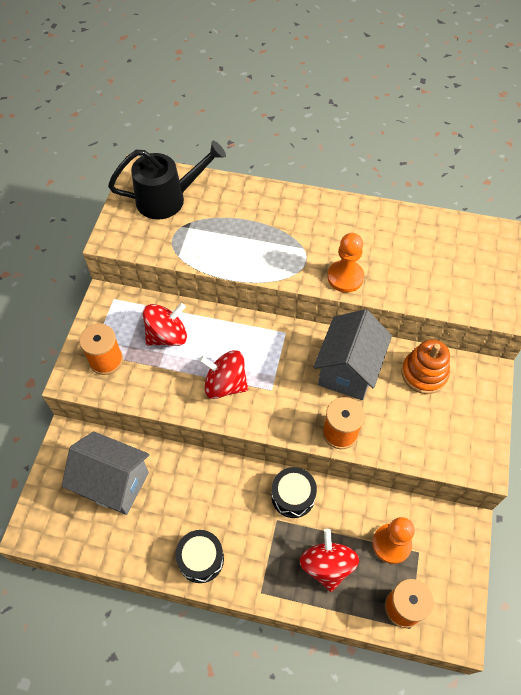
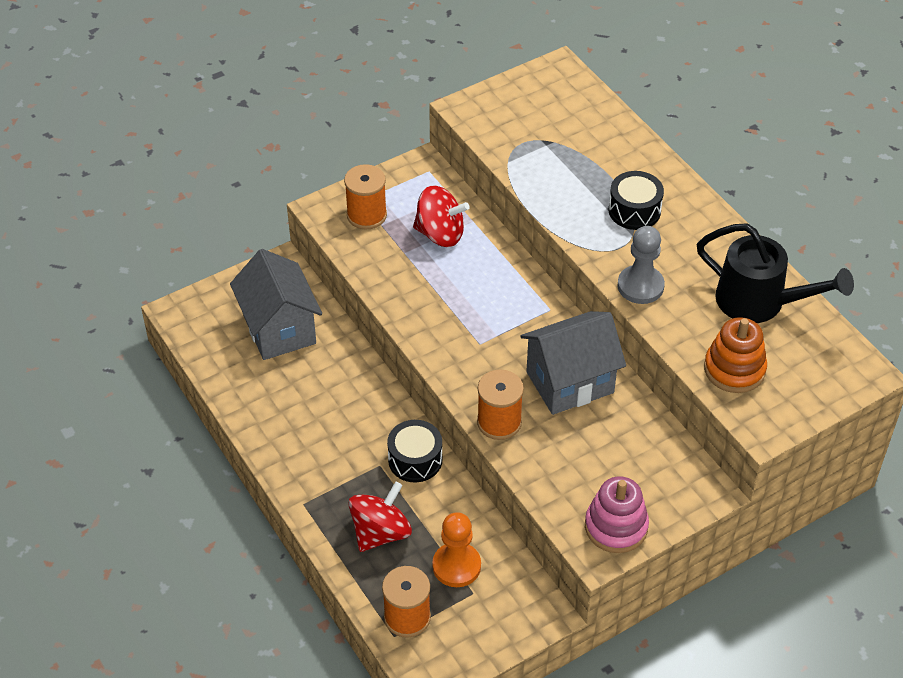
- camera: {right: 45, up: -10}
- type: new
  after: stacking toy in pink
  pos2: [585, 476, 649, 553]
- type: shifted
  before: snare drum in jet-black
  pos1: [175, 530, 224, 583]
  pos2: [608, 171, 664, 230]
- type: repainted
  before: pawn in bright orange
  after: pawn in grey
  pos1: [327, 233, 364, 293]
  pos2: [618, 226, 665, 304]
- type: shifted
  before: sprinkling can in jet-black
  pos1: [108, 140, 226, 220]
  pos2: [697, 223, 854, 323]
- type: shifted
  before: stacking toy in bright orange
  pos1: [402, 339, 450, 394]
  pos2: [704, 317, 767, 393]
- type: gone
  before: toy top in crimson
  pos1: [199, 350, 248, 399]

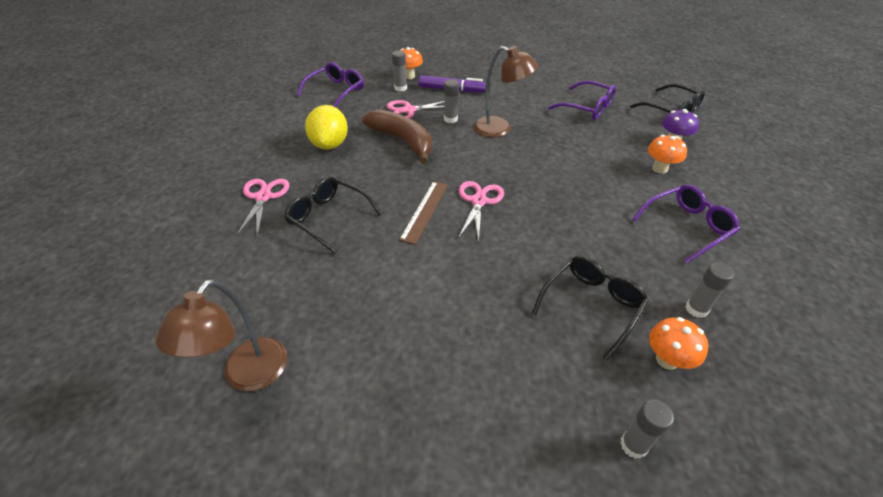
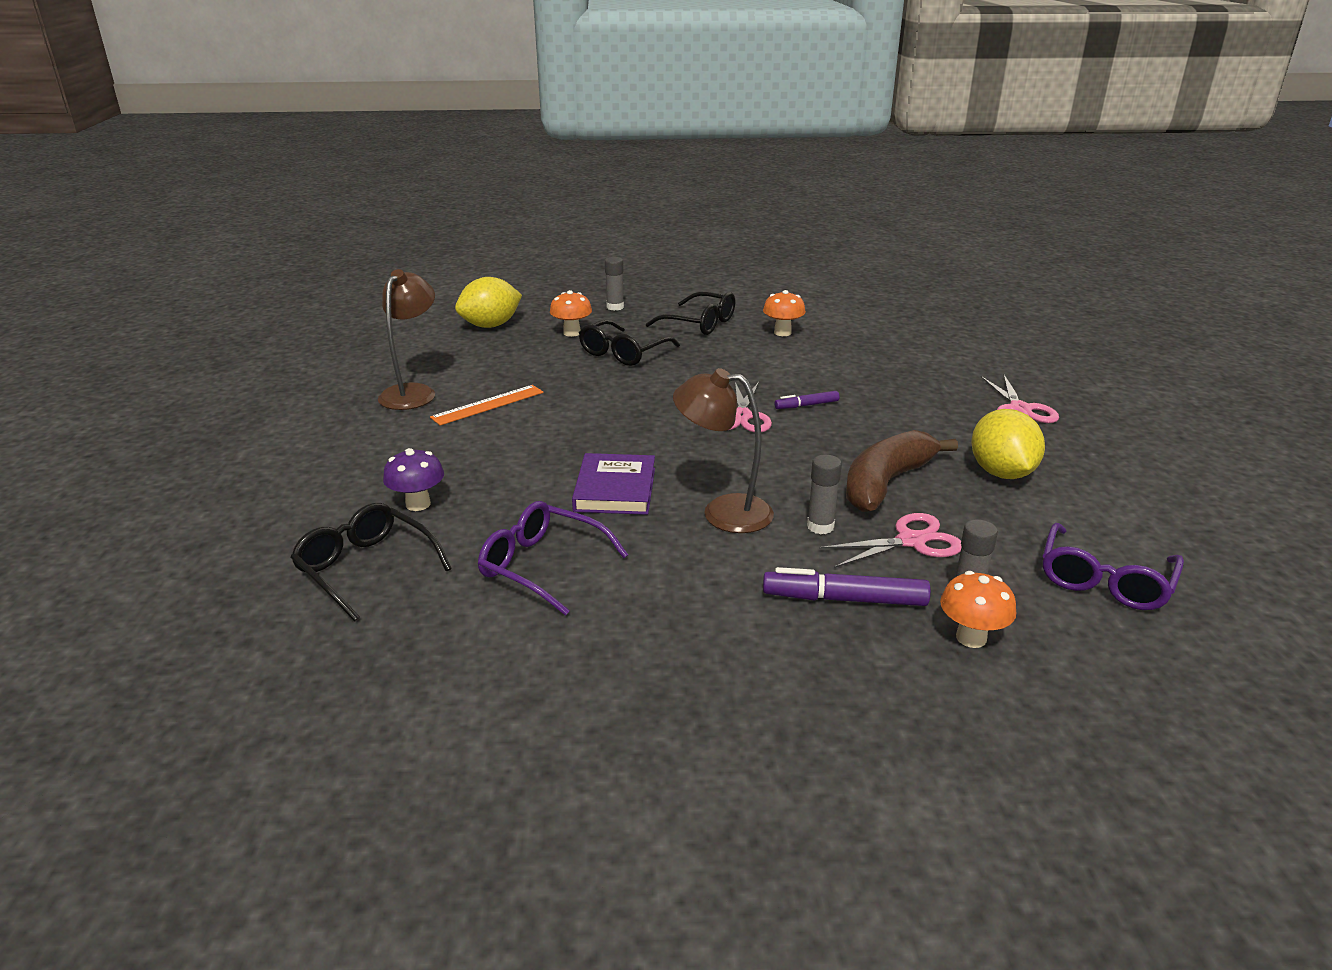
- camera: {right: 175, up: -15}
- type: shifted
  before: desk lamp in brown
  pos1: [156, 279, 287, 391]
  pos2: [378, 269, 435, 410]
- type: swapped
  before: eyeglasses in violet
  after: ruler in bright orange
  pos1: [632, 184, 740, 264]
  pos2: [430, 385, 543, 426]
- type: new
  after: lemon in yellow
  pos2: [455, 277, 522, 328]
- type: new
  after: hardback in violet
  pos2: [572, 453, 655, 515]
- type: shifted
  before: eyeglasses in jet-black
  pos1: [284, 176, 382, 254]
  pos2: [646, 292, 735, 335]
- type: shifted
  before: mushroom in bright orange
  pos1: [648, 135, 687, 174]
  pos2: [763, 290, 806, 336]
- type: swapped
  before: ruler in brown
  after: marker in violet
  pos1: [399, 181, 448, 245]
  pos2: [775, 391, 839, 409]
- type: rotated
  before: toy banana in brown
  pos1: [362, 109, 432, 164]
  pos2: [846, 430, 958, 512]
  turn: 90
- type: gone
  before: stick of glue in grey
  pos1: [686, 262, 734, 318]

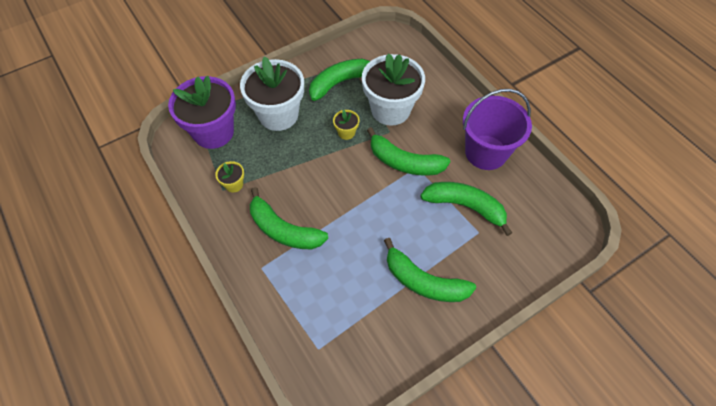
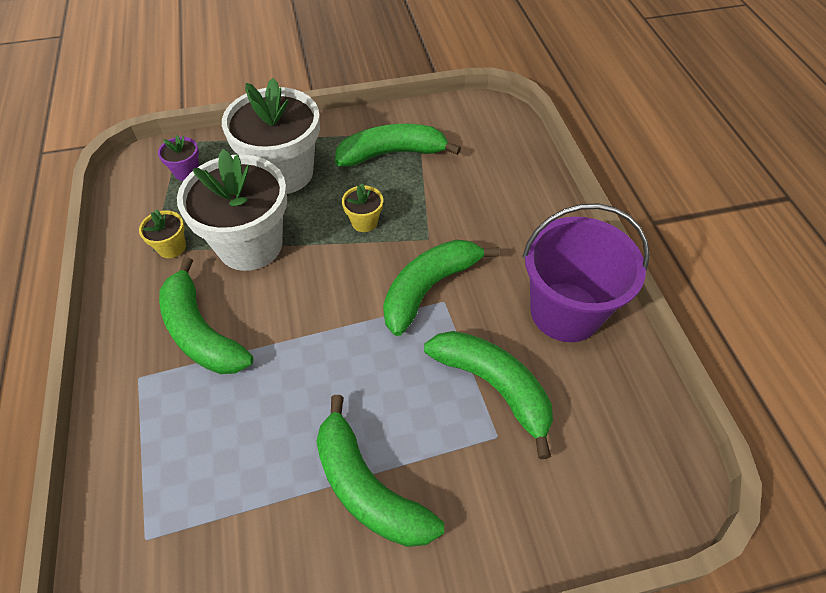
- camera: {right: 20, up: -5}
- type: scaled
  before: flower pot in violet
  pos1: [168, 76, 236, 149]
  pos2: [158, 135, 199, 181]
  scale: 0.43
- type: shifted
  before: flower pot in white
  pos1: [362, 53, 425, 126]
  pos2: [177, 149, 287, 271]
- type: rotated
  before: toy banana in leaf-green
  pos1: [367, 127, 451, 176]
  pos2: [383, 240, 500, 336]
  turn: 90

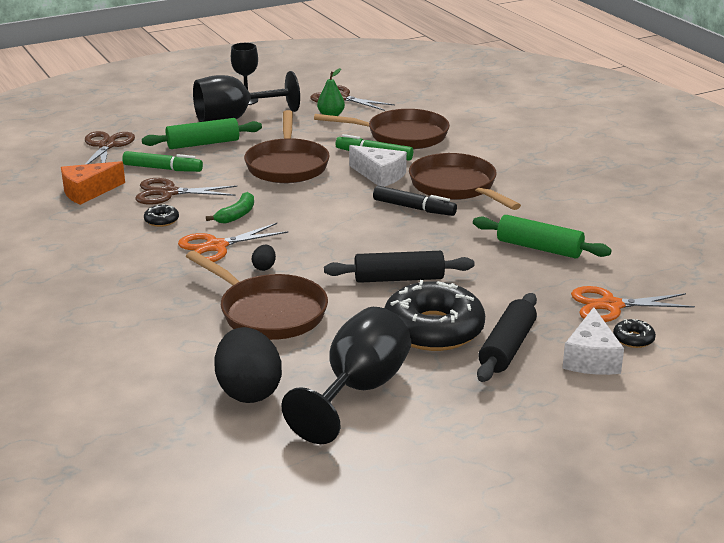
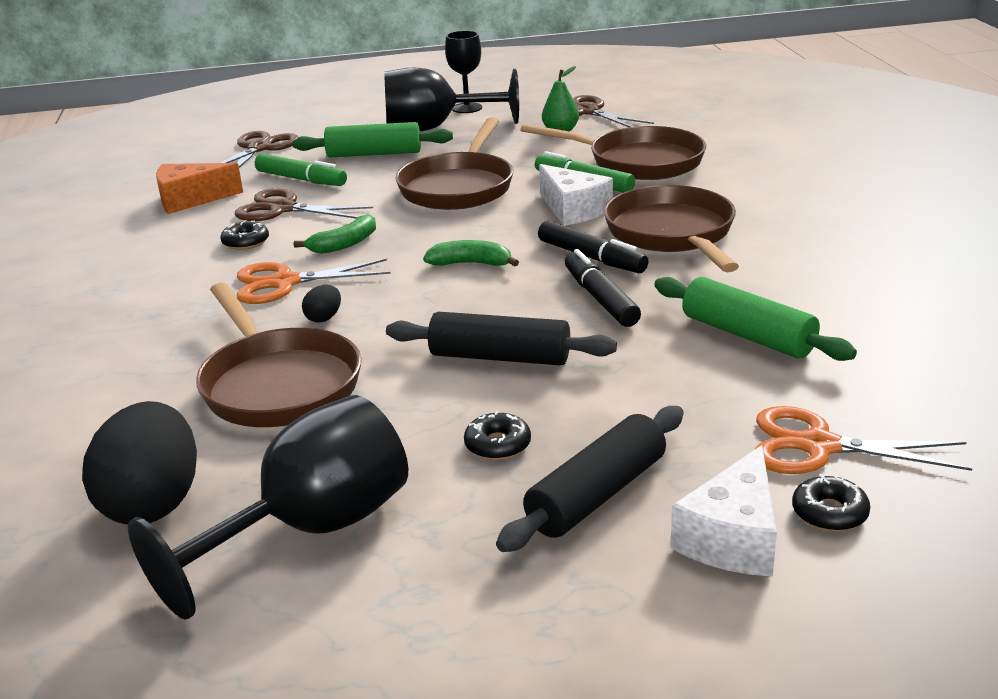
- camera: {right: 20, up: 0}
- type: new
  after: toy banana in leaf-green
  pos2: [423, 240, 519, 266]
- type: scaled
  before: donut in jet-black
  pos1: [384, 280, 485, 351]
  pos2: [464, 411, 531, 460]
  scale: 0.4
- type: new
  after: marker in jet-black
  pos2: [565, 249, 641, 327]

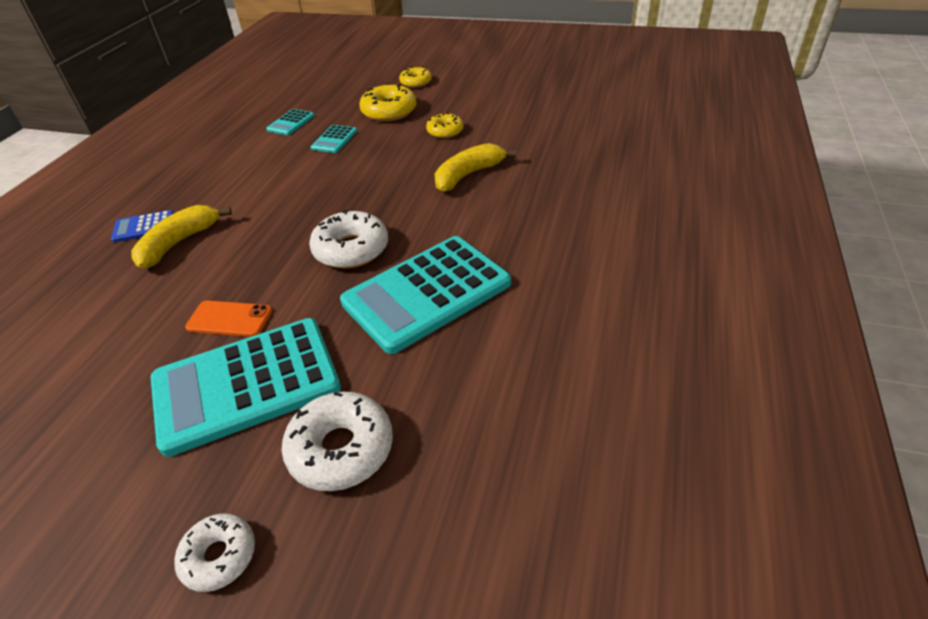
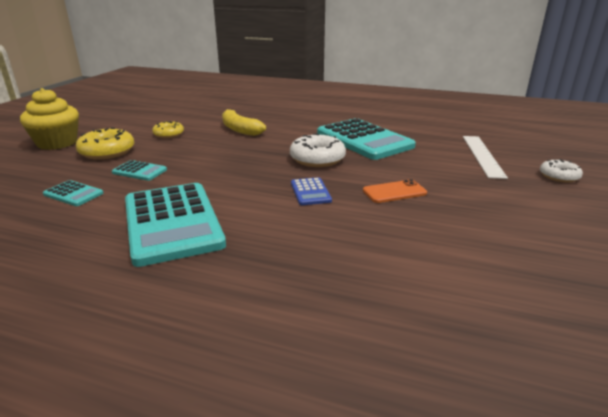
- camera: {right: -90, up: -15}
- type: swapped
  before: donut in yellow
  after: muffin in yellow
  pos1: [399, 67, 432, 88]
  pos2: [20, 88, 79, 150]
- type: shifted
  before: calculator in teal
  pos1: [151, 318, 341, 457]
  pos2: [125, 183, 226, 267]
- type: shifted
  before: calculator in blue
  pos1: [111, 210, 174, 242]
  pos2: [291, 177, 332, 205]
- type: rotated
  before: mobile phone in bright orange
  pos1: [185, 301, 273, 337]
  pos2: [363, 179, 427, 203]
  turn: 60
- type: swapped
  before: donut in white
  after: ruler in white
  pos1: [282, 392, 393, 491]
  pos2: [463, 136, 508, 179]
- type: gone
  before: toy banana in yellow
  pos1: [131, 205, 232, 269]

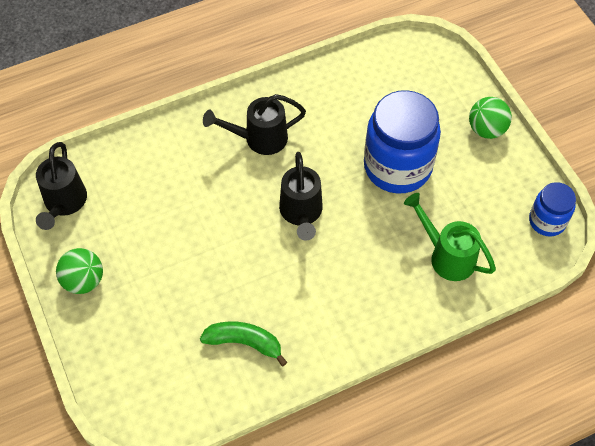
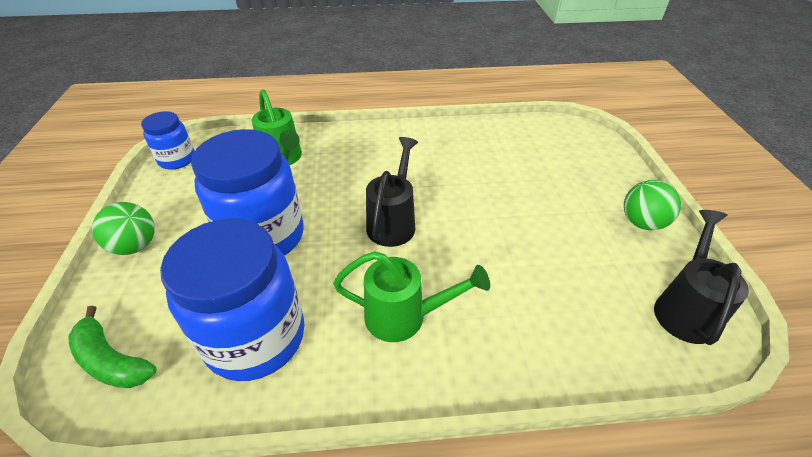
- camera: {right: -160, up: -15}
- type: shifted
  before: toy banana in leaf-green
  pos1: [200, 321, 287, 366]
  pos2: [68, 305, 157, 388]
- type: new
  after: jam jar in blue
  pos2: [160, 218, 305, 381]
- type: repainted
  before: sprinkling can in jet-black
  after: sprinkling can in leaf-green
  pos1: [203, 94, 306, 155]
  pos2: [333, 251, 490, 342]

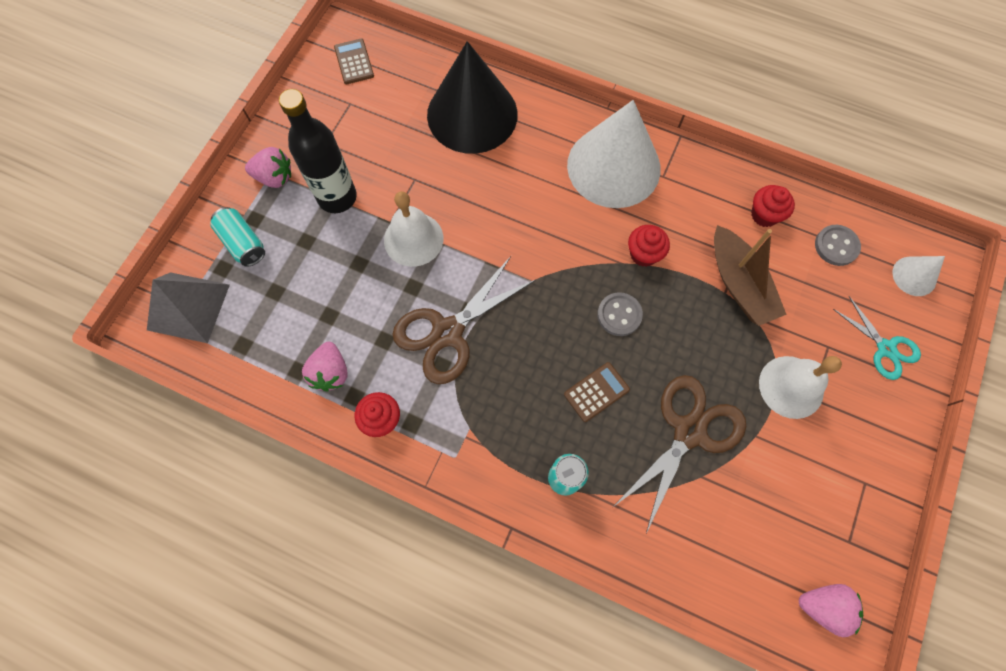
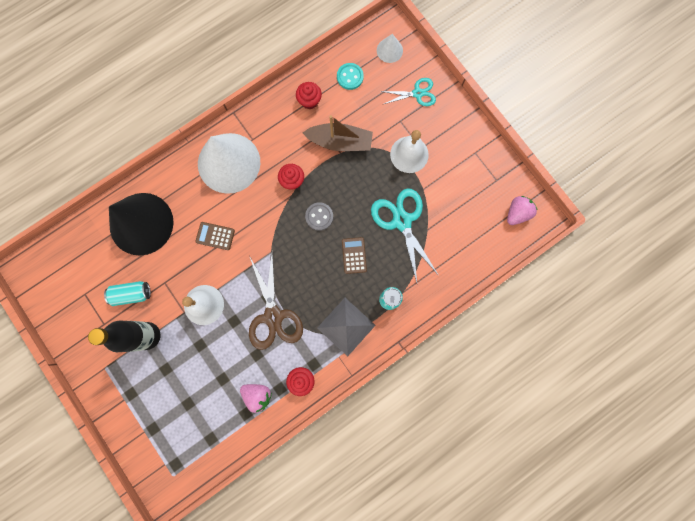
- camera: {right: -60, up: 10}
- type: shifted
  before: soda can in teal
  pos1: [210, 207, 265, 267]
  pos2: [104, 281, 151, 306]
- type: shifted
  before: calculator in brown
  pos1: [334, 39, 374, 84]
  pos2: [195, 222, 235, 250]
- type: shifted
  before: solid pyramid in grey
  pos1: [147, 272, 230, 343]
  pos2: [317, 298, 376, 356]
- type: repainted
  before: shirt button in grey
  after: shirt button in teal
  pos1: [815, 225, 861, 266]
  pos2: [337, 63, 364, 90]
- type: repainted
  before: shears in brown
  after: shears in teal
  pos1: [613, 375, 746, 533]
  pos2: [371, 188, 439, 282]
- type: gone
  before: berry in pink
  pos1: [245, 147, 291, 188]

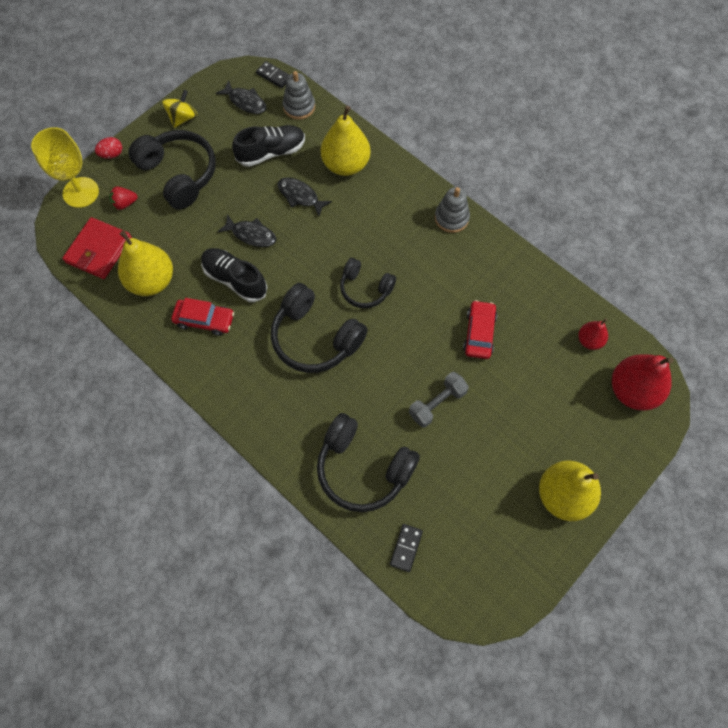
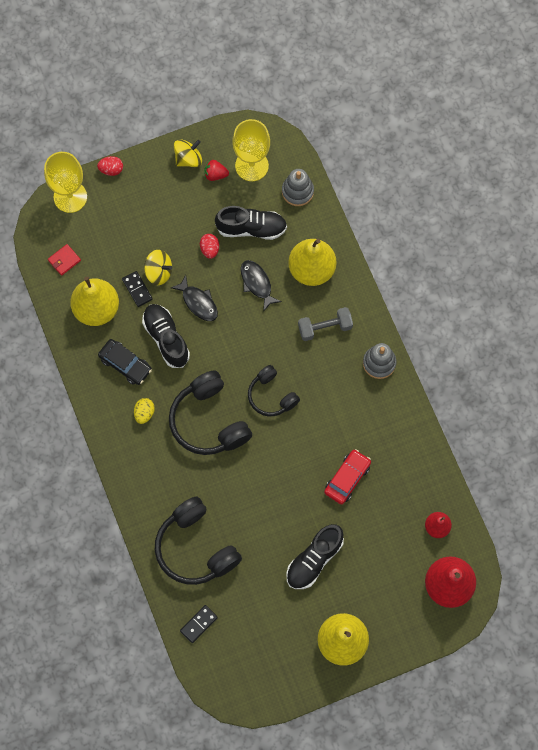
- camera: {right: 25, up: 5}
- type: scaled
  before: billfold in crimson
  pos1: [62, 217, 132, 279]
  pos2: [48, 244, 81, 276]
  scale: 0.51
- type: repainted
  before: toy car in crimson
  after: toy car in jet-black
  pos1: [171, 298, 234, 336]
  pos2: [98, 339, 152, 385]
- type: shifted
  before: domino piece in jet-black
  pos1: [256, 61, 290, 88]
  pos2: [122, 271, 153, 307]
- type: new
  after: egg shape in yellow
  pos2: [134, 398, 155, 424]
- type: new
  after: toy top in yellow
  pos2: [144, 250, 172, 285]
- type: new
  after: egg shape in crimson
  pos2: [200, 234, 219, 259]
- type: shifted
  before: berry in crimson
  pos1: [110, 186, 138, 210]
  pos2: [204, 160, 229, 181]
- type: swapped
  before: toy fish in jet-black
  after: chalice in yellow
  pos1: [216, 80, 267, 114]
  pos2: [232, 119, 270, 181]
- type: new
  after: lace-up shoe in jet-black
  pos2: [286, 524, 344, 589]
- type: shifted
  before: hand weight in grey
  pos1: [409, 372, 469, 428]
  pos2: [298, 307, 353, 341]
- type: gone
  before: over-ear headphones in jet-black
  pos1: [128, 130, 216, 210]

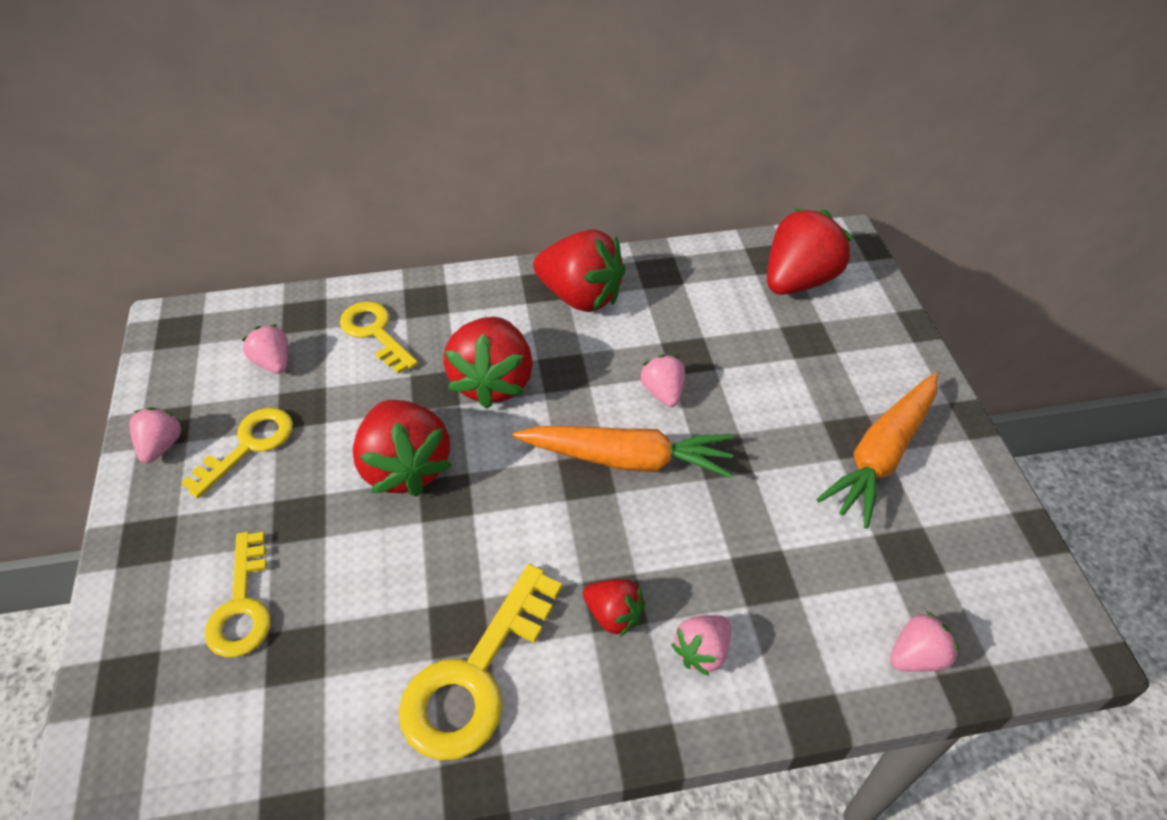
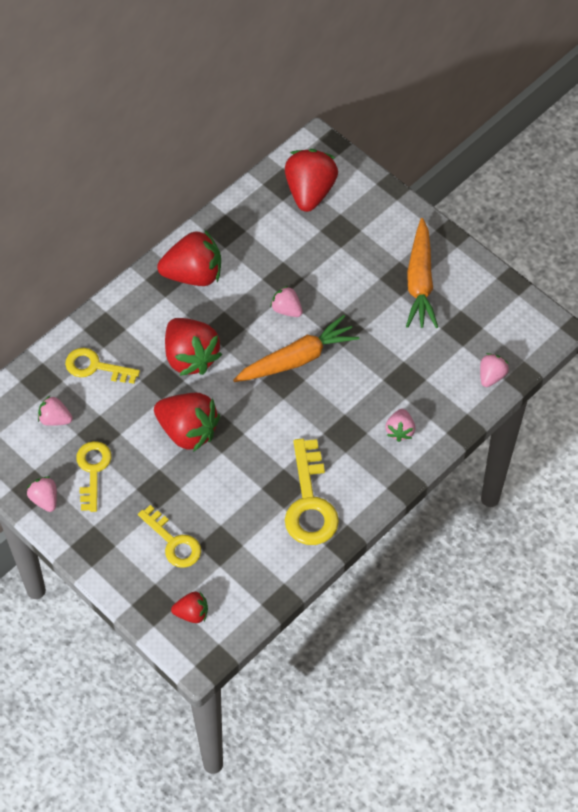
- camera: {right: -35, up: 10}
- type: shifted
  before: berry in crimson
  pos1: [583, 579, 645, 637]
  pos2: [171, 592, 208, 623]

